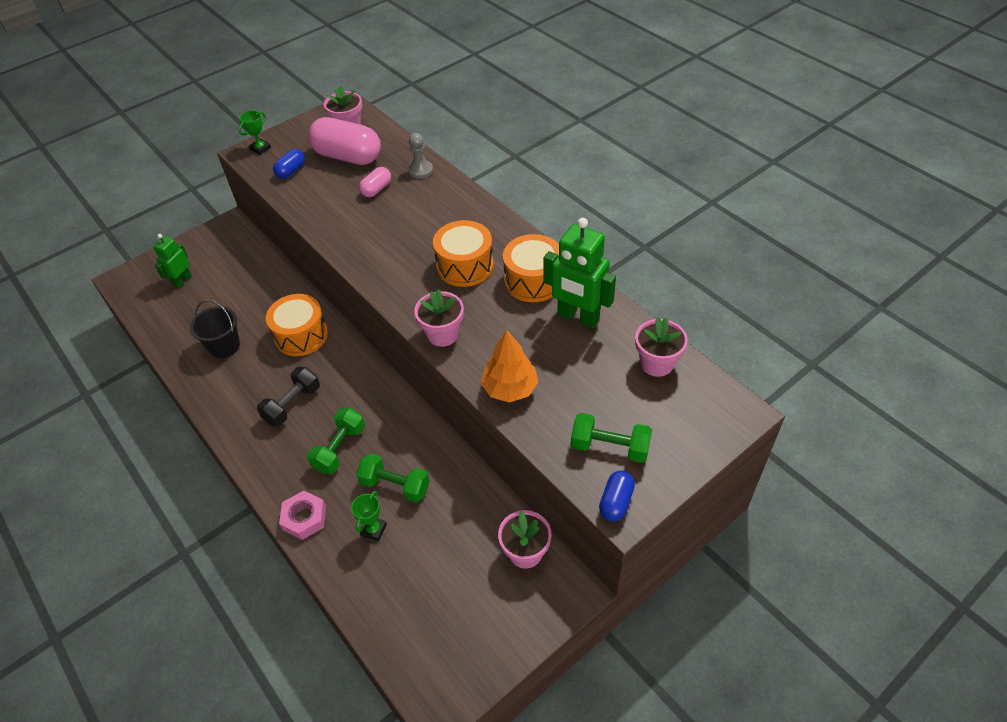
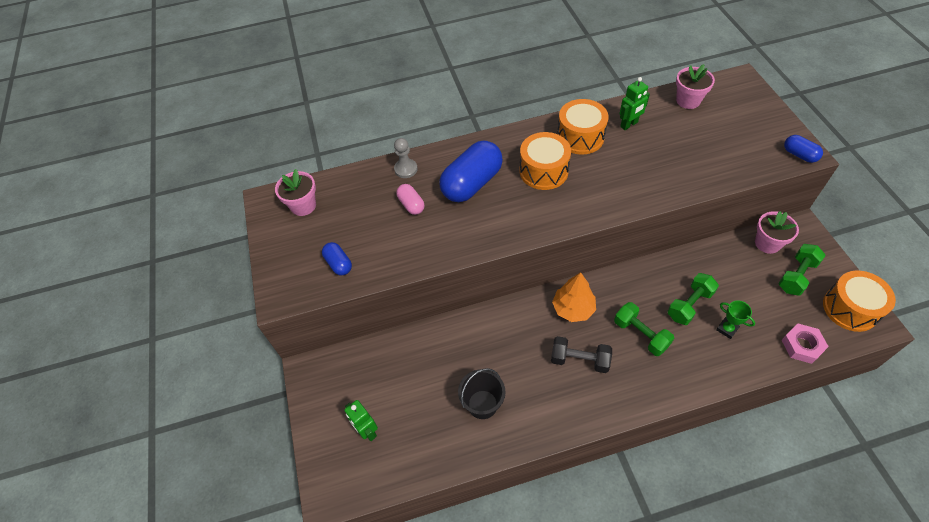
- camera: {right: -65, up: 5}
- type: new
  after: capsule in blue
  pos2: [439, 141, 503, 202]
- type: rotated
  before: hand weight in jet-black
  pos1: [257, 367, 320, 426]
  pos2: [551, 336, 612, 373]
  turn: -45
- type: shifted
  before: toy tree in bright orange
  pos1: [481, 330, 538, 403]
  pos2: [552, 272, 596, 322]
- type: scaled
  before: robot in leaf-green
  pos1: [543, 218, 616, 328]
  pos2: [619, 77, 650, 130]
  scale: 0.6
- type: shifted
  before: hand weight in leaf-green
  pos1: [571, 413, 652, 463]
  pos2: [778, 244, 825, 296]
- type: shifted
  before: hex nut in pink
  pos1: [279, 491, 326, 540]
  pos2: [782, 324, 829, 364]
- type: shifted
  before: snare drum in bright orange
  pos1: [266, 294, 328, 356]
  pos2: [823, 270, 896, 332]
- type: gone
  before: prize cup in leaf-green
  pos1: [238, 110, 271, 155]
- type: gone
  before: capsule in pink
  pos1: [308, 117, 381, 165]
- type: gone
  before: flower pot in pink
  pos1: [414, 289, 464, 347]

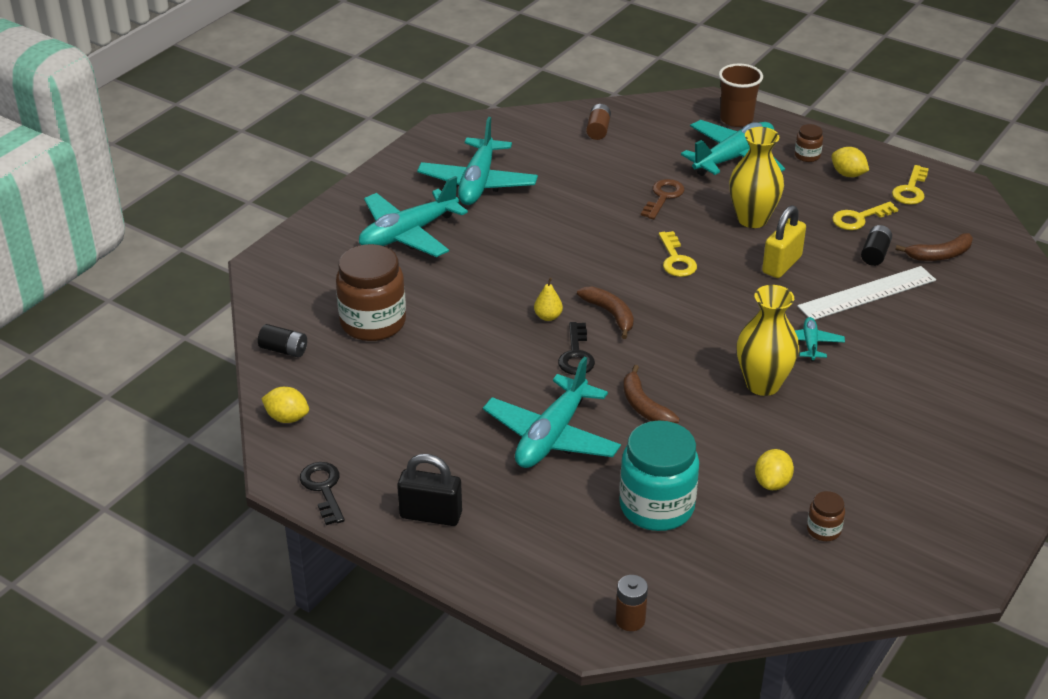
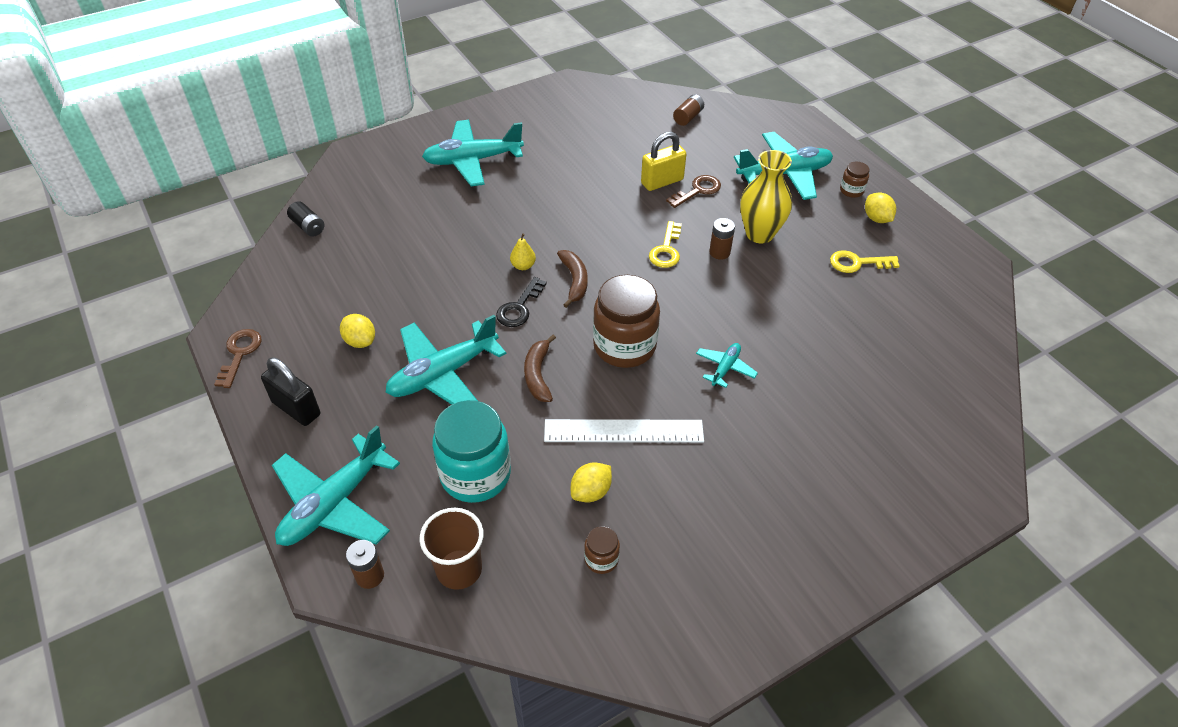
- camera: {right: 25, up: 10}
- type: repainted
  before: key in jet-black
  after: key in brown
  pos1: [300, 462, 345, 525]
  pos2: [214, 329, 262, 388]
- type: shifted
  before: toy plane in teal
  pos1: [417, 117, 538, 205]
  pos2: [272, 425, 400, 546]
- type: shifted
  before: lemon in yellow
  pos1: [261, 387, 309, 423]
  pos2: [340, 314, 375, 348]
- type: shifted
  before: tumbler in brown
  pos1: [719, 64, 763, 127]
  pos2: [420, 508, 484, 590]
- type: shifted
  before: ruler in white
  pos1: [797, 266, 936, 320]
  pos2: [544, 419, 704, 443]
- type: shifted
  before: jam jar in brown
  pos1: [336, 244, 406, 341]
  pos2: [593, 275, 660, 368]
- type: shifted
  before: lock in yellow
  pos1: [762, 205, 806, 278]
  pos2: [641, 132, 686, 191]
- type: new
  after: battery in brown
  pos2: [709, 218, 735, 260]
- type: gone
  before: vase in yellow
  pos1: [737, 285, 799, 396]
- type: gone
  before: battery in jet-black
  pos1: [861, 225, 892, 266]
- type: gone
  before: key in yellow
  pos1: [892, 165, 929, 205]
- type: gone
  before: toy banana in brown
  pos1: [896, 233, 973, 261]

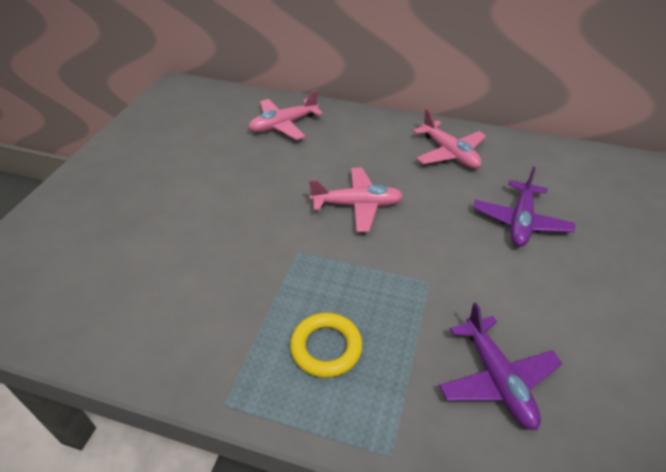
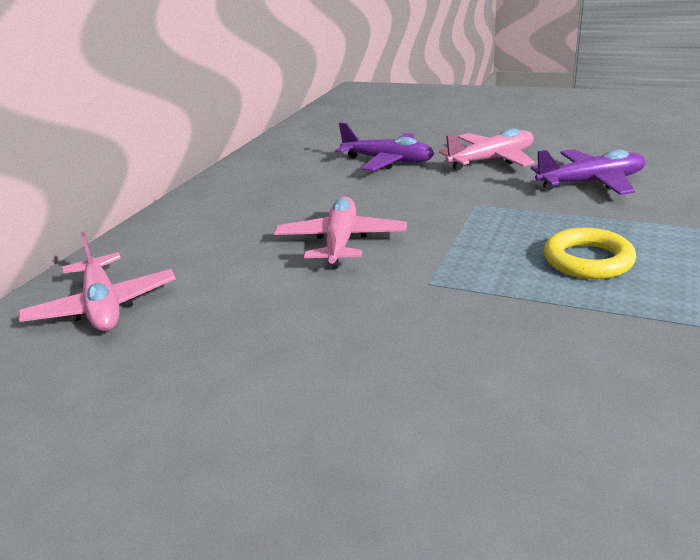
- camera: {right: -80, up: -15}
- type: shifted
  before: toy plane in pink
  pos1: [413, 109, 486, 169]
  pos2: [439, 128, 535, 170]

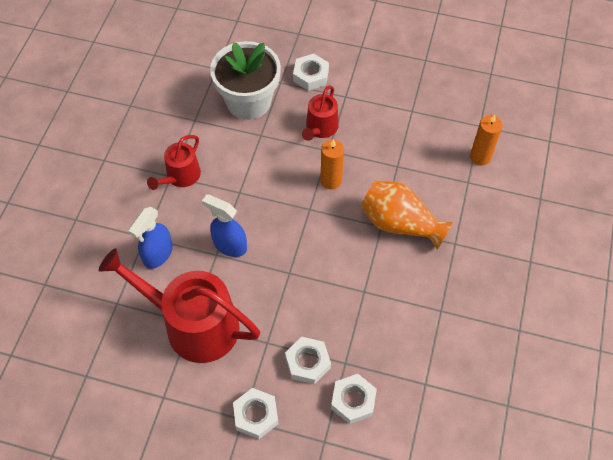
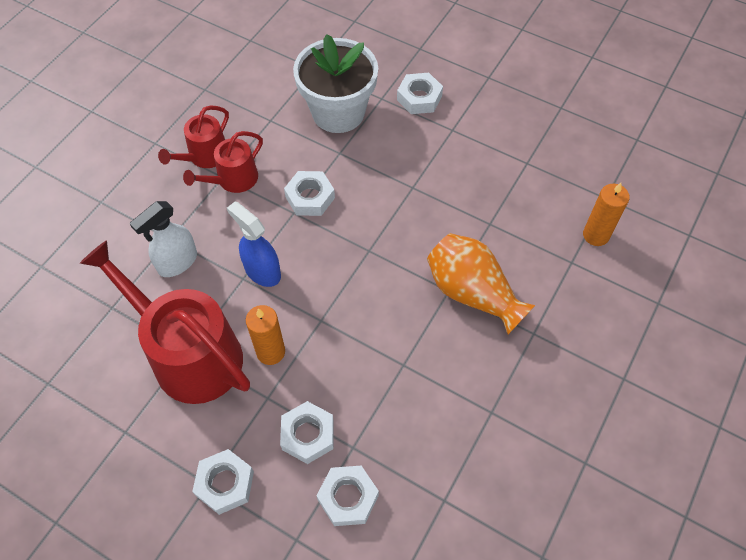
- camera: {right: 15, up: 0}
- type: repainted
  before: sprayer in blue
  after: sprayer in white
  pos1: [128, 207, 173, 269]
  pos2: [129, 201, 197, 277]
- type: shifted
  before: sprinkling can in crimson
  pos1: [302, 85, 339, 141]
  pos2: [158, 105, 229, 168]
- type: shifted
  before: pillar candle in bright orange
  pos1: [320, 139, 344, 189]
  pos2: [246, 305, 285, 365]
- type: new
  after: hex nut in white
  pos2: [284, 171, 335, 216]

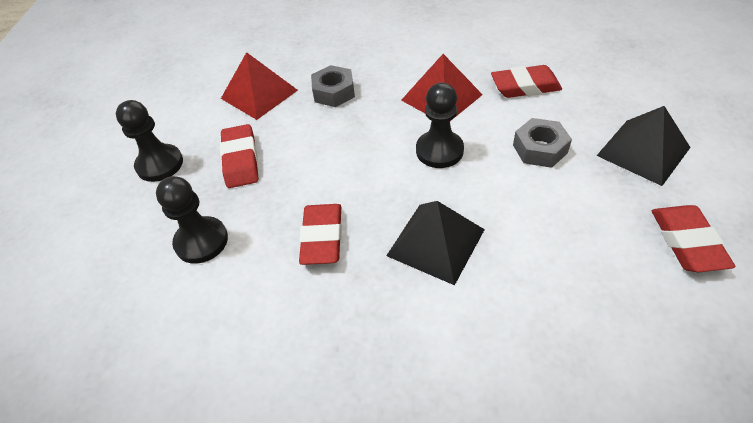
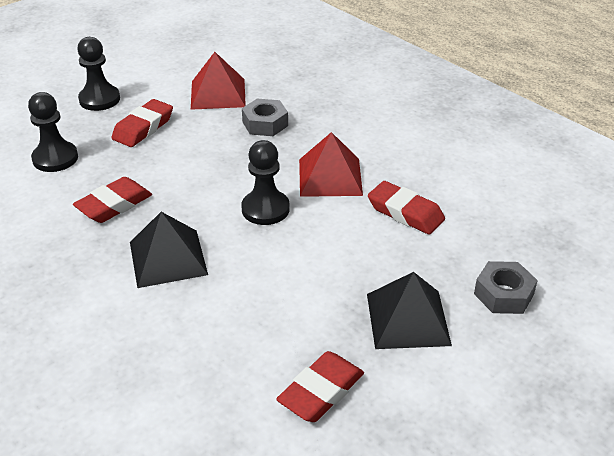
- camera: {right: 40, up: -10}
- type: shifted
  before: hex nut in grey
  pos1: [513, 118, 572, 168]
  pos2: [474, 261, 538, 314]

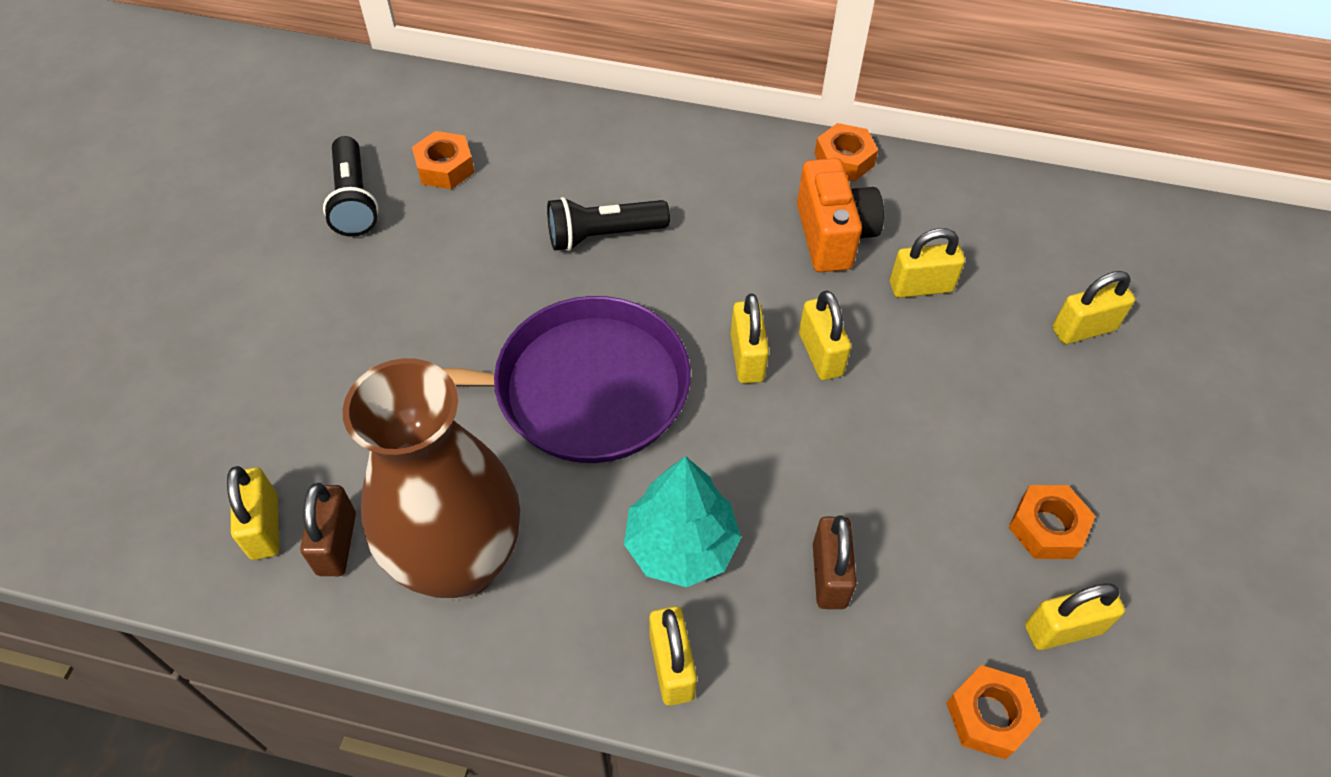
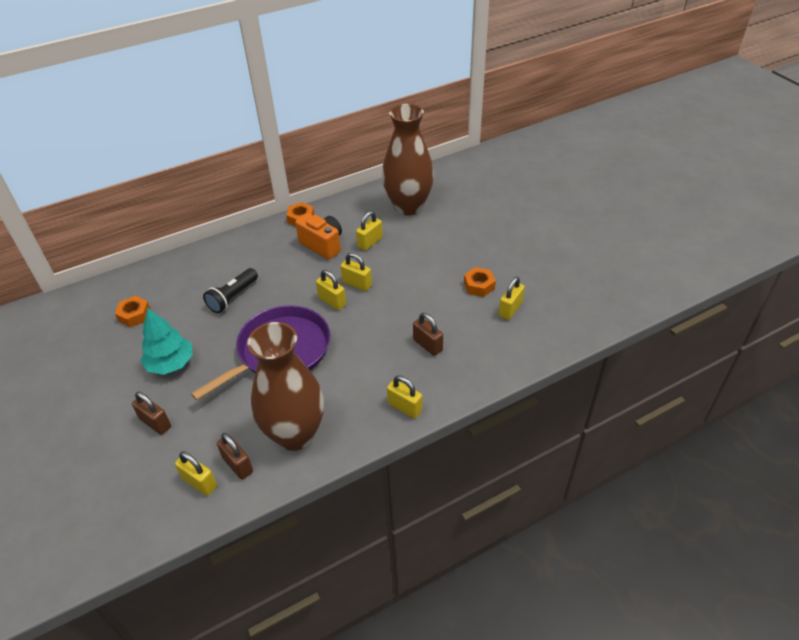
- camera: {right: -40, up: -10}
- type: new
  after: lock in brown
  pos2: [132, 392, 171, 435]
- type: shifted
  before: toy tree in teal
  pos1: [624, 456, 741, 587]
  pos2: [140, 308, 193, 375]
- type: new
  after: vase in brown
  pos2: [382, 103, 434, 215]
- type: gone
  before: torch in jet-black
  pos1: [323, 136, 379, 237]
- type: gone
  before: hex nut in bright orange
  pos1: [946, 665, 1042, 760]
- type: gone
  before: lock in yellow
  pos1: [1052, 271, 1135, 344]

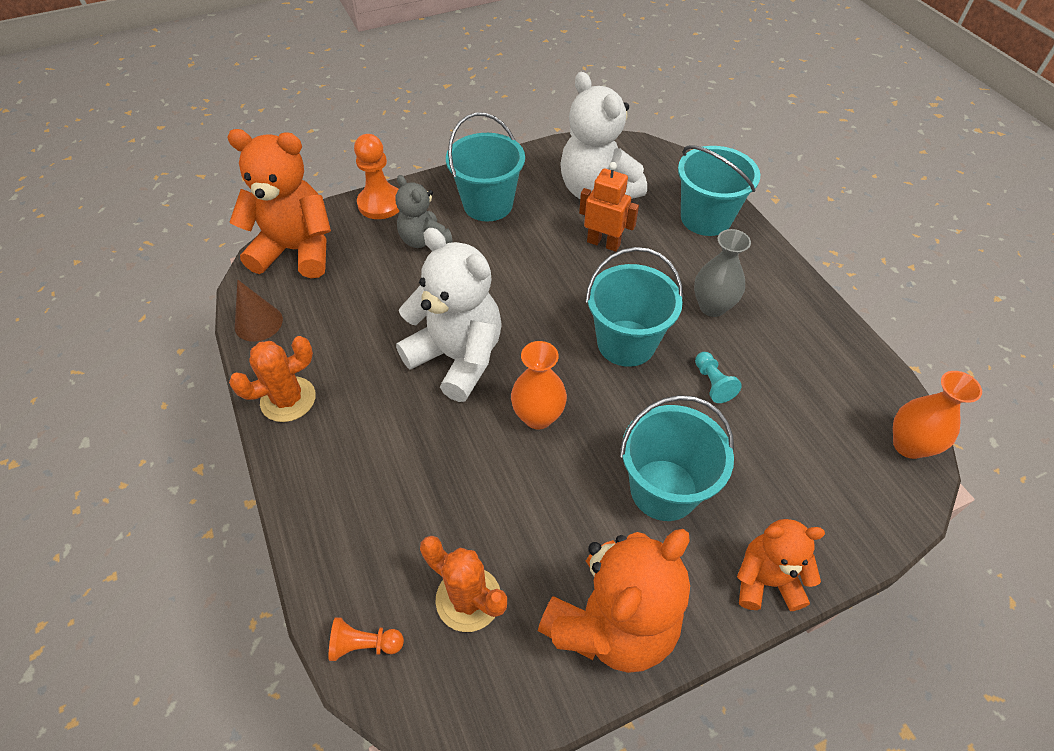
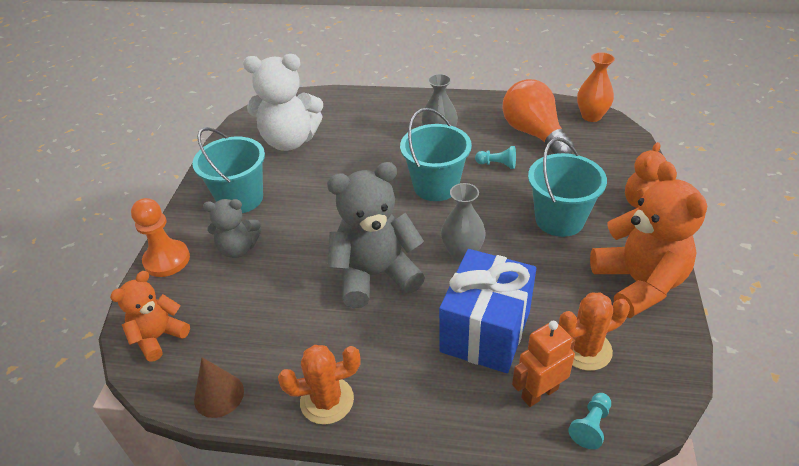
- camera: {right: -55, up: -10}
- type: scaled
  before: teddy bear in bright orange
  pos1: [227, 129, 331, 278]
  pos2: [110, 271, 190, 362]
  scale: 0.58
- type: rotated
  before: saguaro cactus in bright orange
  pos1: [229, 336, 316, 422]
  pos2: [278, 345, 361, 425]
  turn: 75
- type: repainted
  before: teddy bear in white
  after: teddy bear in grey
  pos1: [396, 228, 502, 402]
  pos2: [327, 162, 425, 308]
- type: new
  after: gift in blue
  pos2: [439, 249, 536, 373]
- type: repainted
  before: vase in bright orange
  after: vase in grey
  pos1: [511, 341, 567, 429]
  pos2: [441, 183, 486, 262]
- type: new
  after: bulb in bright orange
  pos2: [502, 79, 574, 154]
- type: shifted
  before: robot in bright orange
  pos1: [579, 162, 639, 252]
  pos2: [512, 321, 575, 407]
- type: repainted
  before: pawn in bright orange
  after: pawn in teal
  pos1: [329, 617, 404, 661]
  pos2: [568, 393, 611, 449]
- type: gone
  before: sand bucket in teal
  pos1: [678, 145, 760, 236]

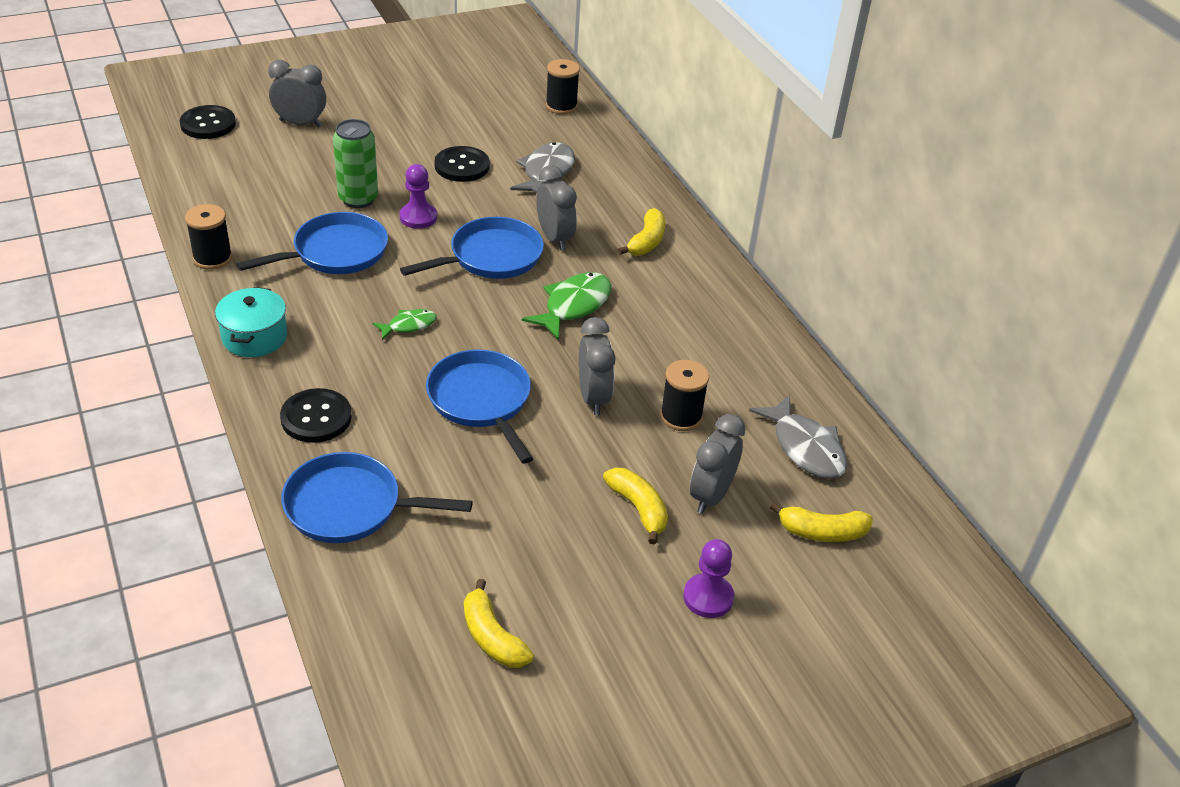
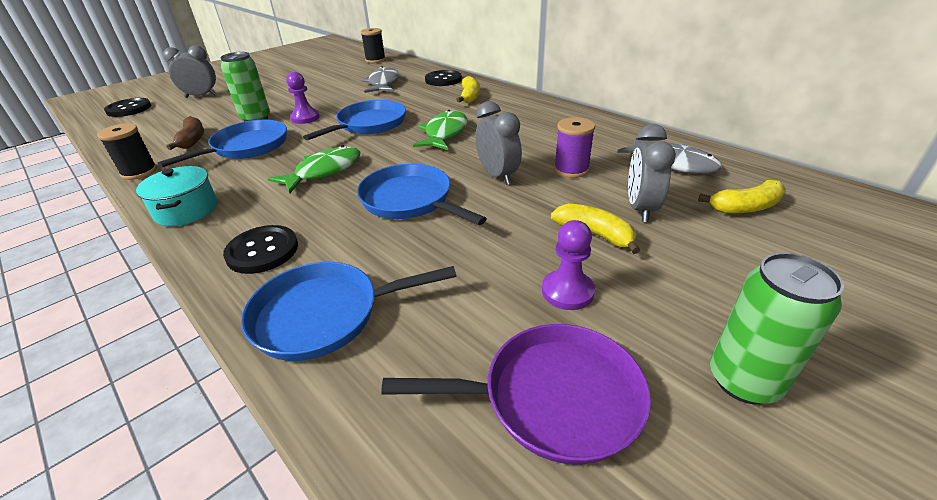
- camera: {right: -15, up: -5}
- type: new
  after: toy banana in brown
  pos2: [166, 116, 204, 150]
- type: scaled
  before: toy fish in leaf-green
  pos1: [372, 309, 437, 340]
  pos2: [268, 145, 360, 194]
  scale: 1.75
- type: swapped
  before: toy banana in yellow
  after: skillet in violet
  pos1: [464, 579, 534, 668]
  pos2: [381, 324, 651, 465]
- type: shifted
  before: shirt button in jet-black
  pos1: [434, 146, 490, 182]
  pos2: [425, 70, 462, 86]
- type: shifted
  before: pawn in violet
  pos1: [683, 539, 734, 618]
  pos2: [542, 220, 595, 310]
- type: repainted
  before: bobbin in jet-black
  after: bobbin in violet
  pos1: [660, 360, 709, 431]
  pos2: [554, 117, 595, 178]
- type: new
  after: soda can in leaf-green
  pos2: [710, 253, 844, 404]
- type: gone
  before: clock in grey
  pos1: [536, 165, 577, 251]

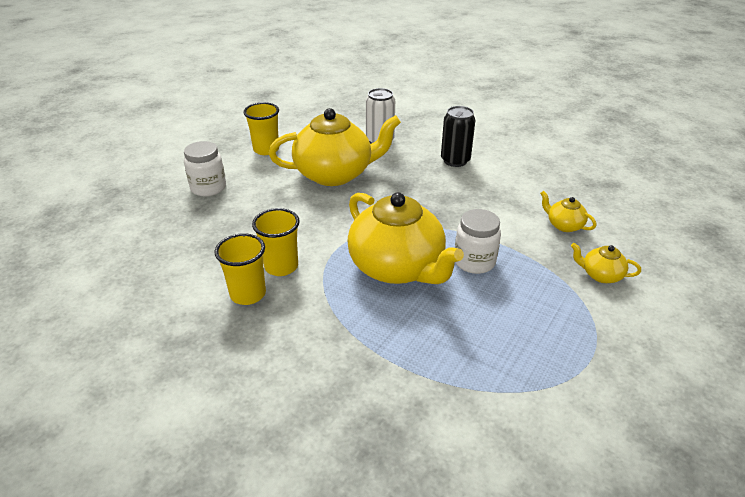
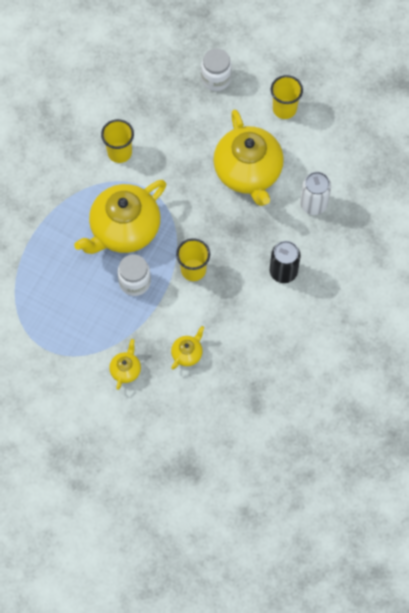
- camera: {right: 85, up: 30}
- type: shifted
  before: tumbler in yellow
  pos1: [215, 233, 266, 305]
  pos2: [176, 238, 210, 281]

